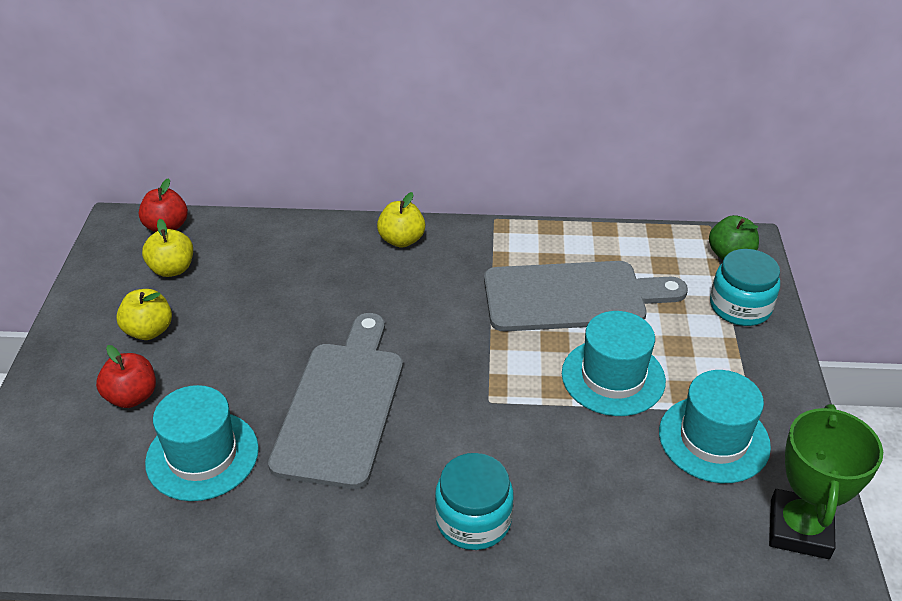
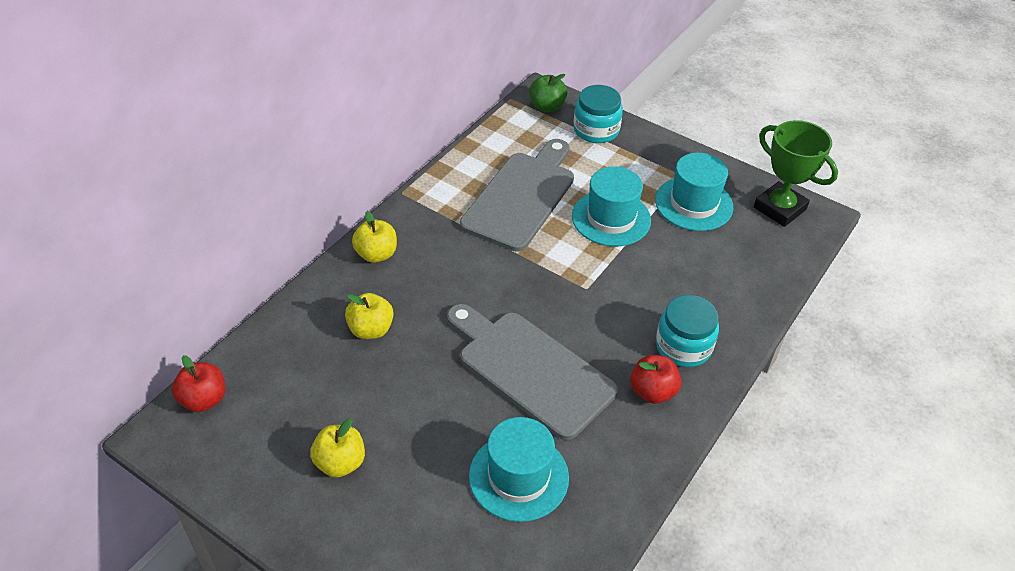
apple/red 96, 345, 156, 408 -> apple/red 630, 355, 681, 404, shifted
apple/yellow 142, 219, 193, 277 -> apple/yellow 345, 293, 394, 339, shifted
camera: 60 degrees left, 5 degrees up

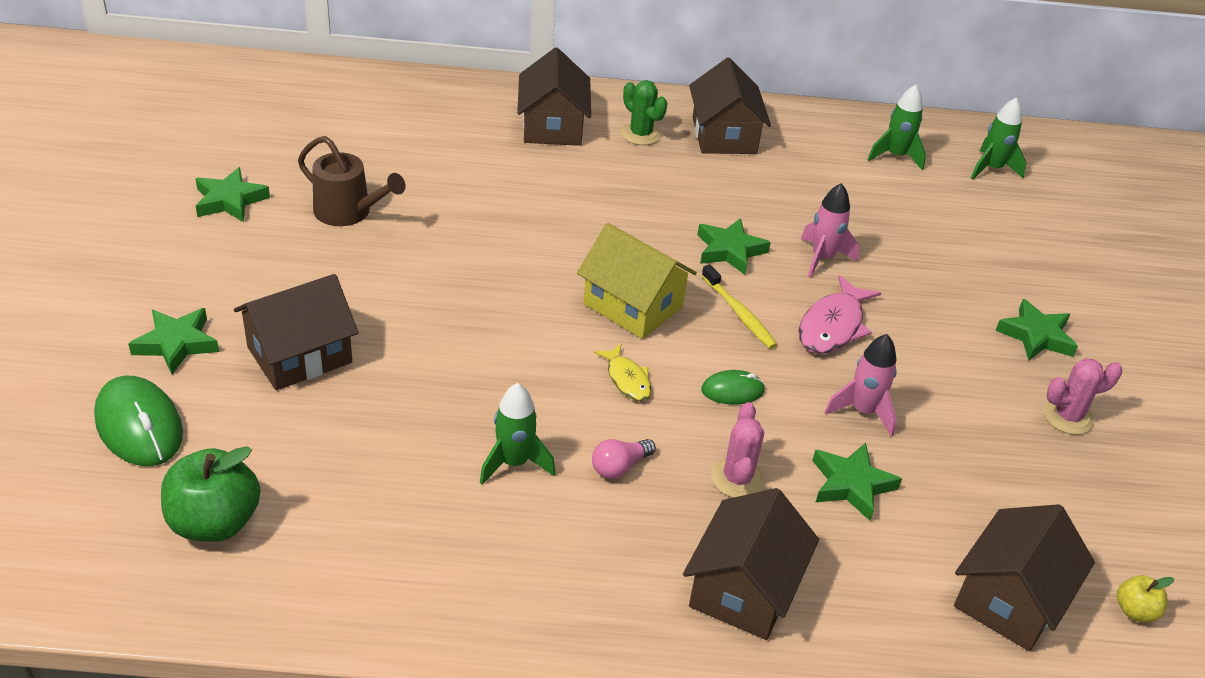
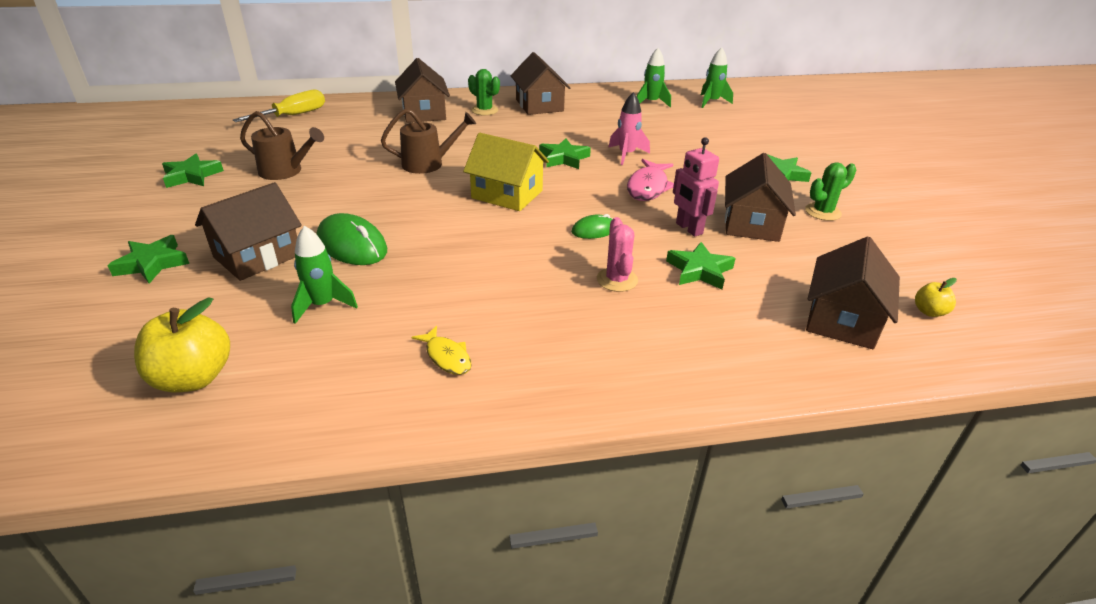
light bulb/pink 592, 439, 656, 479 -> none
toothbrush/yellow 701, 264, 777, 349 -> none
none -> screwdriver/yellow 233, 90, 325, 122
none -> watering can/brown 381, 109, 476, 174
mouse/green 94, 376, 183, 466 -> mouse/green 317, 213, 387, 265, shifted
rocket/green 480, 383, 555, 485 -> rocket/green 291, 226, 358, 324, shifted
fish/yellow 594, 344, 651, 401 -> fish/yellow 411, 326, 472, 375, shifted
house/brown 683, 488, 819, 640 -> house/brown 725, 153, 796, 242, shifted
rocket/pink 824, 334, 897, 437 -> robot/pink 673, 137, 719, 237
apple/green 161, 446, 260, 542 -> apple/yellow 134, 297, 230, 392
cactus/pink 1043, 358, 1122, 435 -> cactus/green 805, 163, 856, 221
camera: 10 degrees left, 5 degrees down

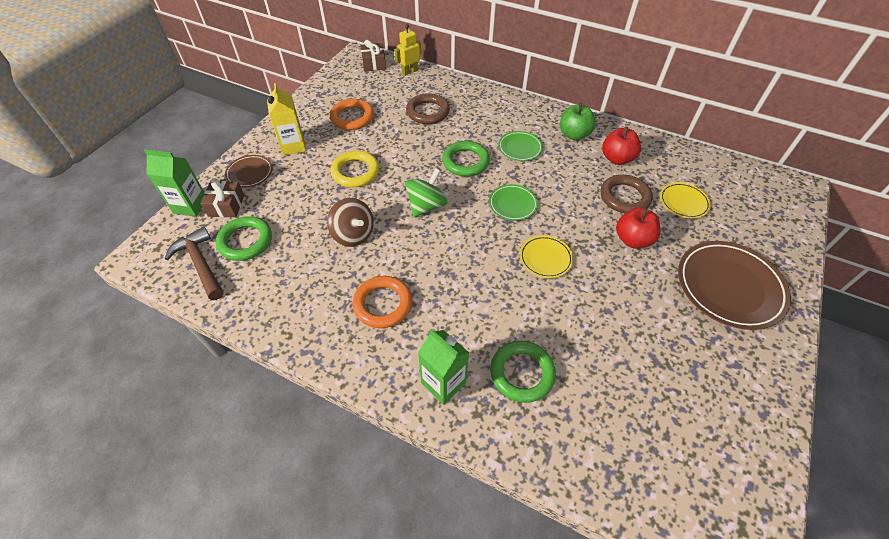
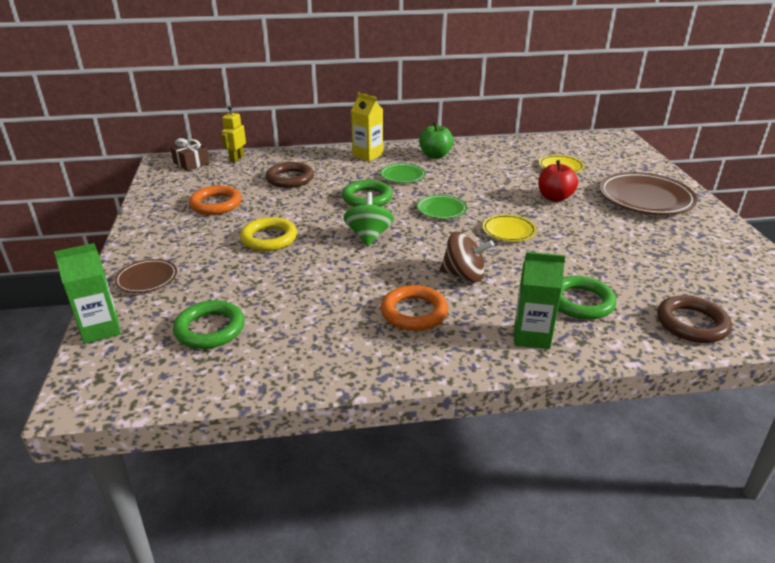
hammer/brown 165, 227, 224, 300 -> none
gift/brown 201, 178, 244, 217 -> none
apple/red 602, 127, 641, 165 -> none
carton/yellow 267, 83, 306, 155 -> carton/yellow 351, 92, 383, 161, shifted
spinning top/brown 327, 198, 374, 247 -> spinning top/brown 440, 232, 494, 282, shifted
ring/brown 601, 175, 653, 213 -> ring/brown 657, 295, 732, 343, shifted
camera: 35 degrees left, 20 degrees down

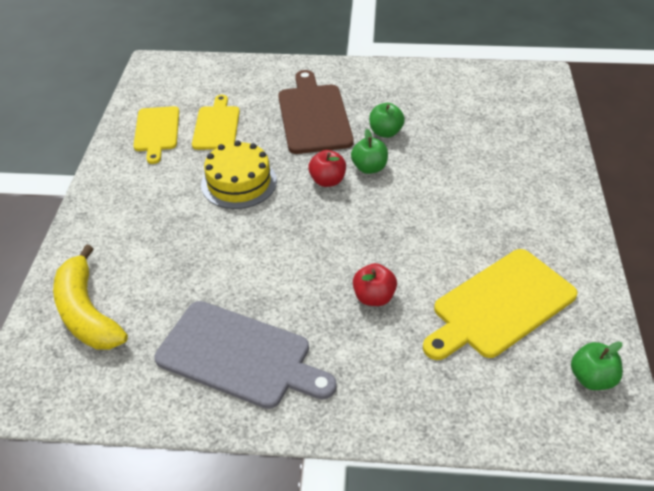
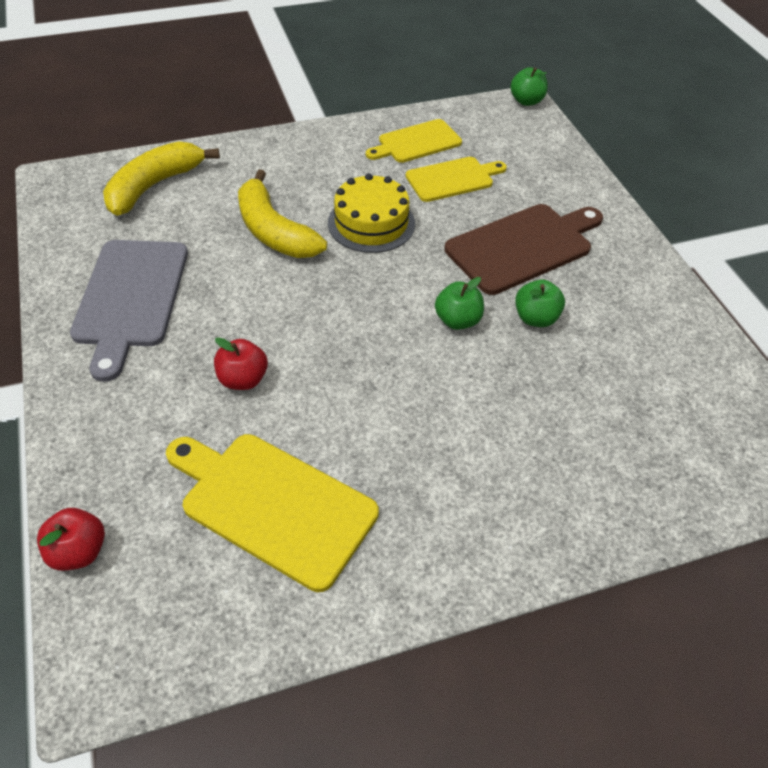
none -> banana/yellow 238, 169, 327, 258
apple/red 308, 150, 346, 187 -> apple/red 37, 508, 105, 571, shifted
apple/green 571, 341, 623, 390 -> apple/green 510, 67, 548, 106, shifted
camera: 65 degrees right, 5 degrees up

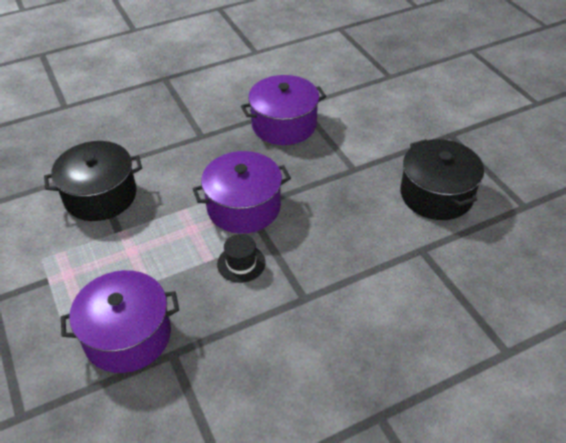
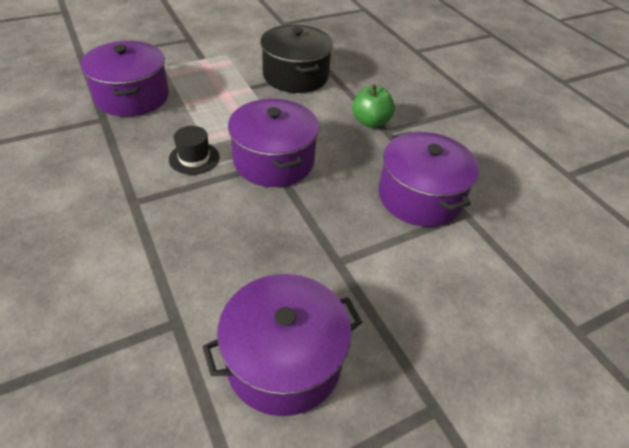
none -> apple/green 352, 84, 395, 128
pot/black 400, 139, 484, 220 -> pot/purple 202, 274, 362, 416
camera: 85 degrees right, 0 degrees up

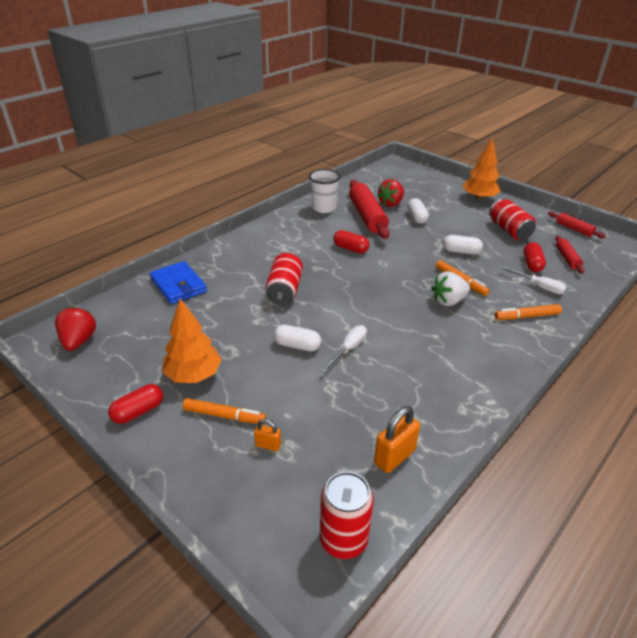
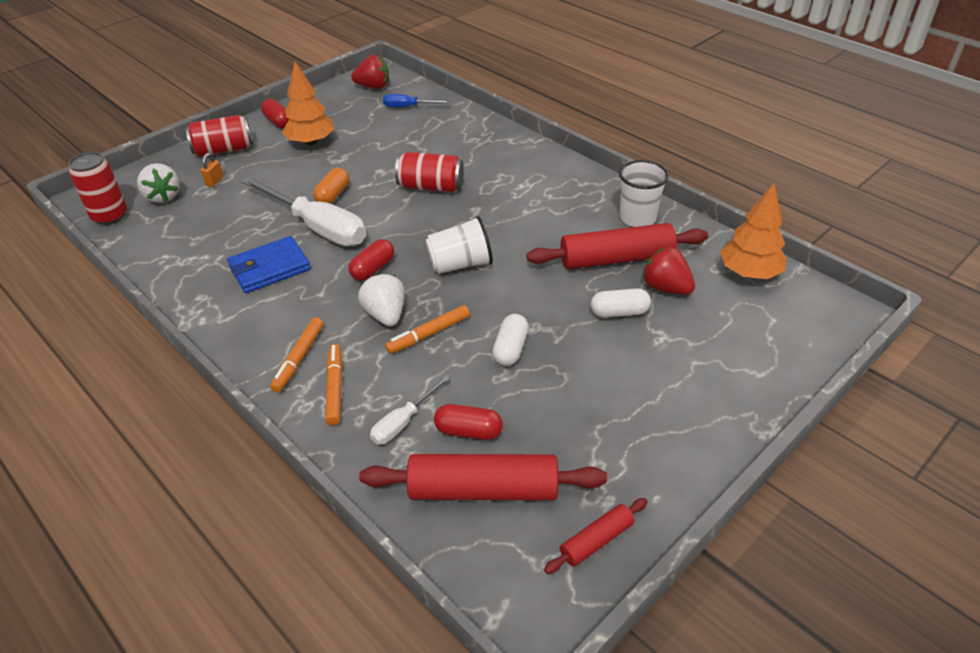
padlock/orange 374, 406, 420, 473 -> none
none -> strawberry/white 137, 163, 180, 203
none -> screwdriver/blue 383, 94, 451, 107
none -> cup/white 426, 216, 493, 274
wallet/blue 150, 261, 207, 304 -> wallet/blue 227, 236, 311, 293, shifted
marker/orange 183, 398, 266, 424 -> marker/orange 270, 317, 324, 392, shifted
capsule/red 333, 230, 369, 253 -> capsule/red 348, 239, 394, 281, shifted
tree/orange 462, 137, 501, 200 -> tree/orange 720, 183, 787, 279, shifted
can/red 489, 199, 536, 240 -> can/red 185, 115, 253, 157, shifted
capsule/white 274, 325, 321, 351 -> capsule/orange 313, 168, 349, 204
screwdriver/white 321, 325, 367, 373 -> screwdriver/white 241, 177, 366, 246, x2.02
rolling pin/red 555, 235, 584, 274 -> rolling pin/red 359, 454, 607, 500, x1.94
camera: 95 degrees right, 5 degrees up

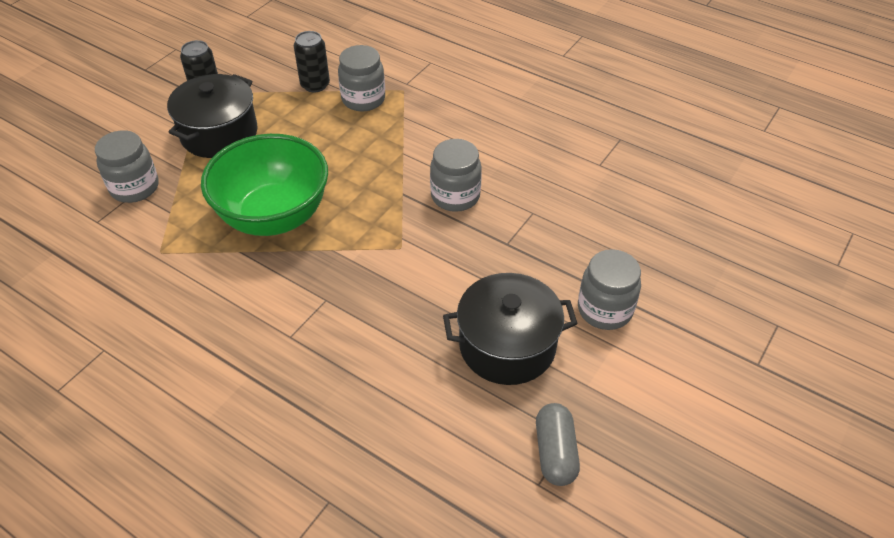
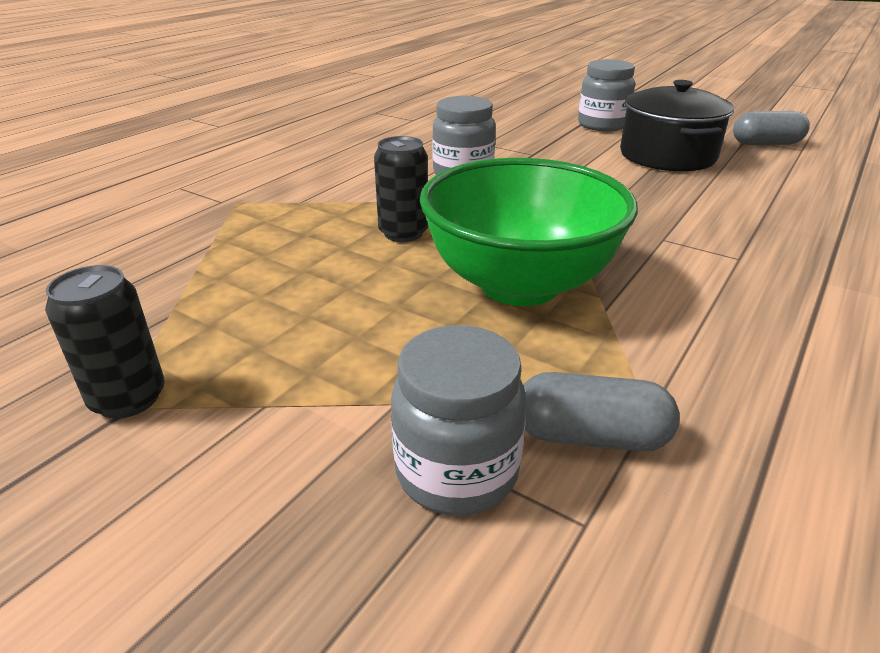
pot/black 167, 74, 258, 158 -> none
jar/grey 338, 45, 385, 112 -> none
none -> capsule/grey 523, 372, 680, 451
can/black 294, 31, 330, 93 -> can/black 374, 136, 428, 242, shifted
camera: 90 degrees left, 15 degrees down

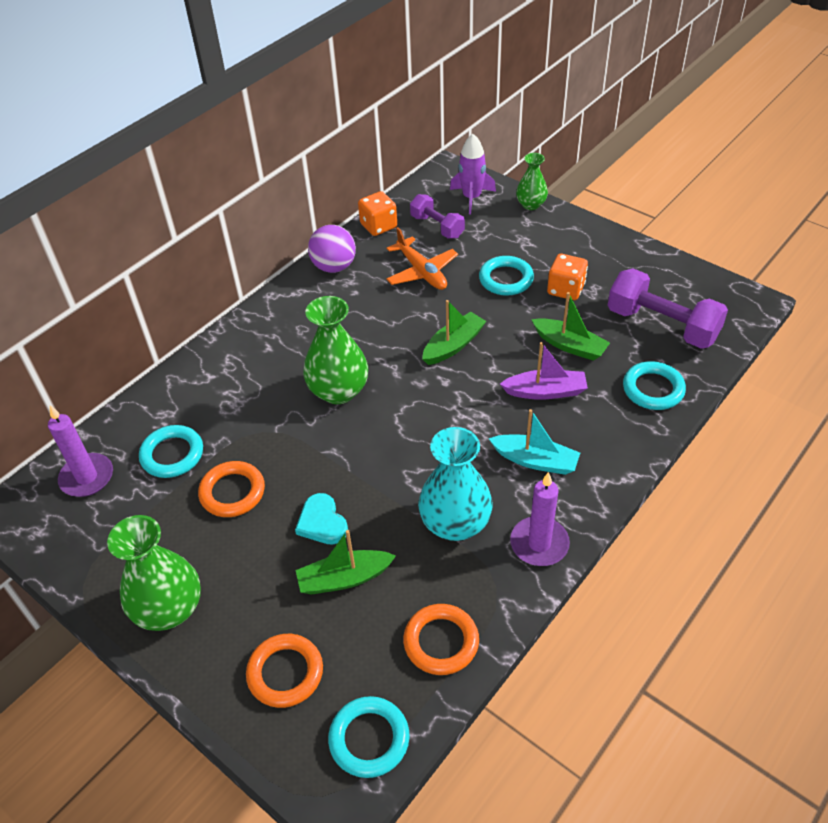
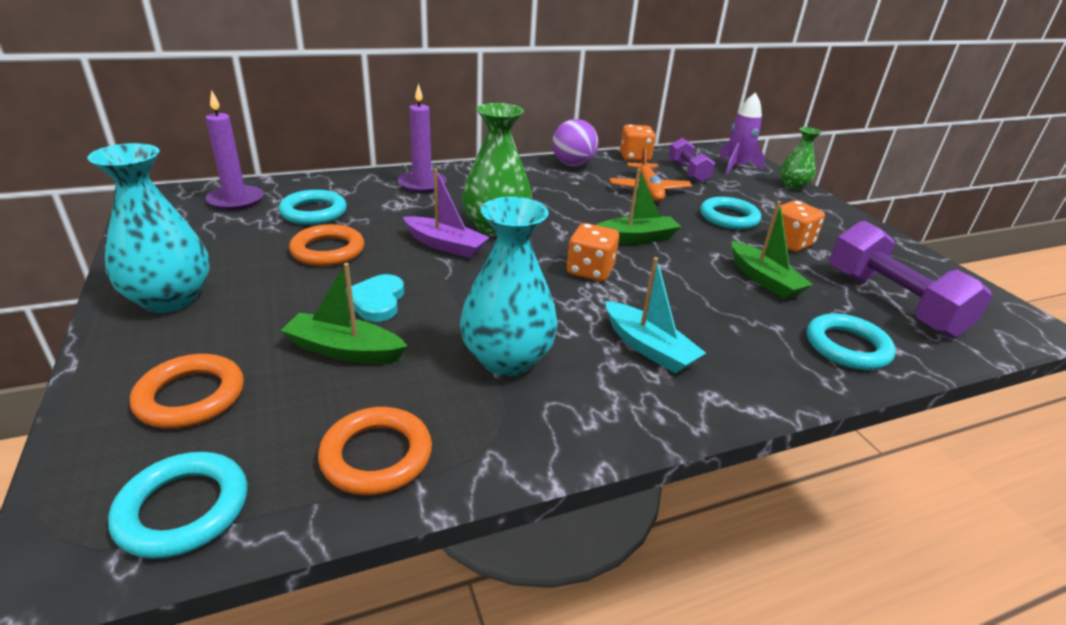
none -> dice/orange 567, 223, 619, 281
boat/purple 500, 342, 588, 400 -> boat/purple 403, 168, 490, 258, shifted
candle/purple 510, 472, 570, 566 -> candle/purple 398, 83, 447, 193, shifted
vase/green 107, 515, 201, 631 -> vase/turquoise 87, 143, 210, 313
camera: 25 degrees right, 15 degrees down

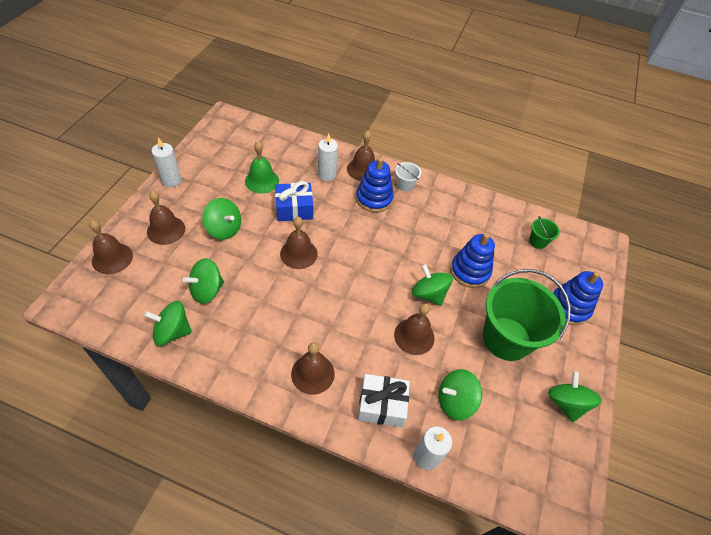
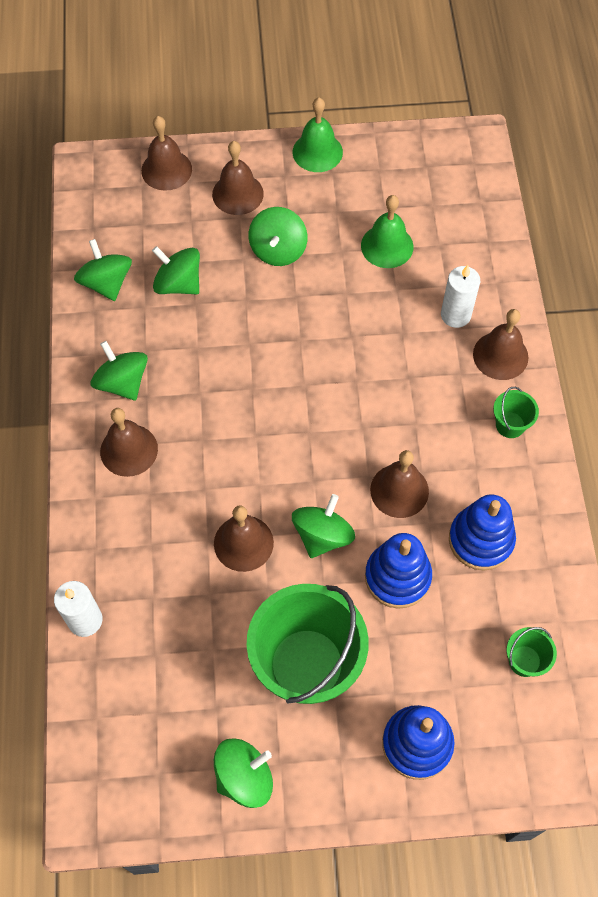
gift/blue 275, 181, 313, 221 -> none
gift/white 358, 374, 410, 427 -> none
bell/brown 280, 217, 318, 269 -> bell/brown 370, 450, 429, 518, shifted
stacking toy/blue 356, 158, 394, 213 -> stacking toy/blue 449, 495, 516, 570, shifted
spinning top/green 439, 369, 482, 420 -> spinning top/green 91, 341, 148, 400, shifted
candle/white 151, 137, 181, 187 -> bell/green 293, 97, 343, 172
bucket/white 395, 162, 421, 192 -> bucket/green 493, 387, 539, 438
camera: 70 degrees right, 10 degrees up

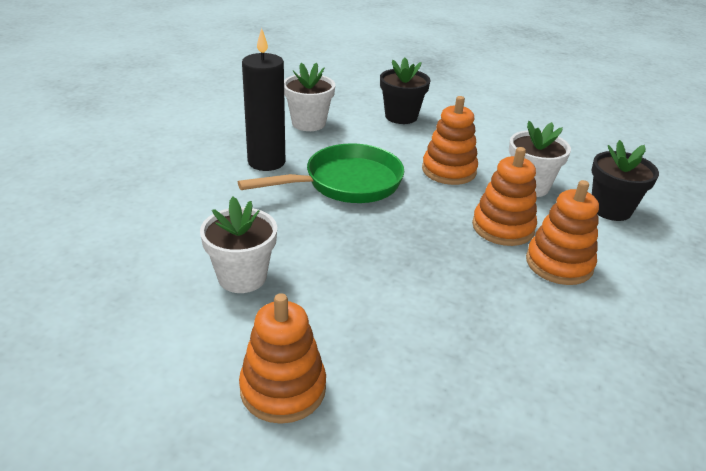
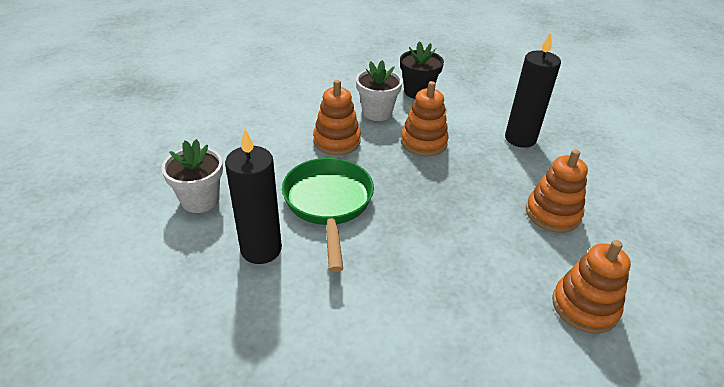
flower pot/white 200, 197, 277, 293 -> none
flower pot/black 380, 58, 431, 124 -> none
none -> candle/black 505, 32, 561, 148
stacking toy/orange 526, 180, 599, 285 -> stacking toy/orange 526, 149, 588, 233, shifted
camera: 70 degrees left, 5 degrees up

